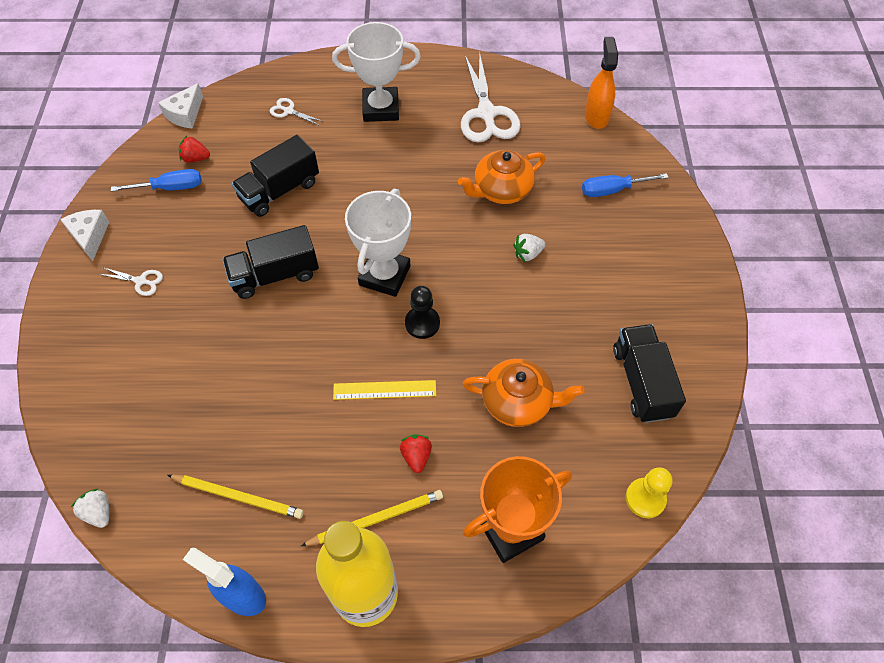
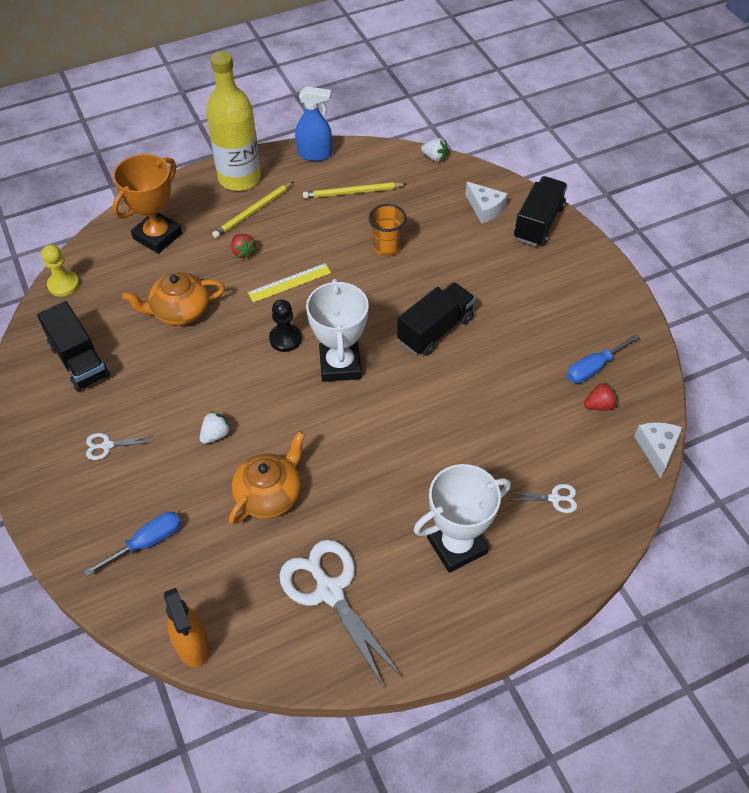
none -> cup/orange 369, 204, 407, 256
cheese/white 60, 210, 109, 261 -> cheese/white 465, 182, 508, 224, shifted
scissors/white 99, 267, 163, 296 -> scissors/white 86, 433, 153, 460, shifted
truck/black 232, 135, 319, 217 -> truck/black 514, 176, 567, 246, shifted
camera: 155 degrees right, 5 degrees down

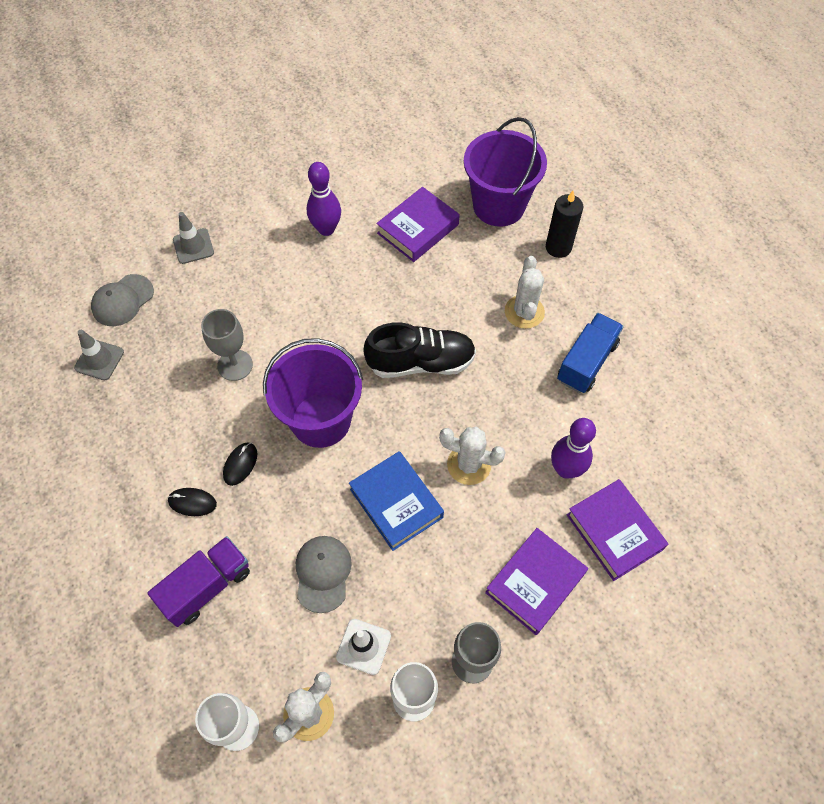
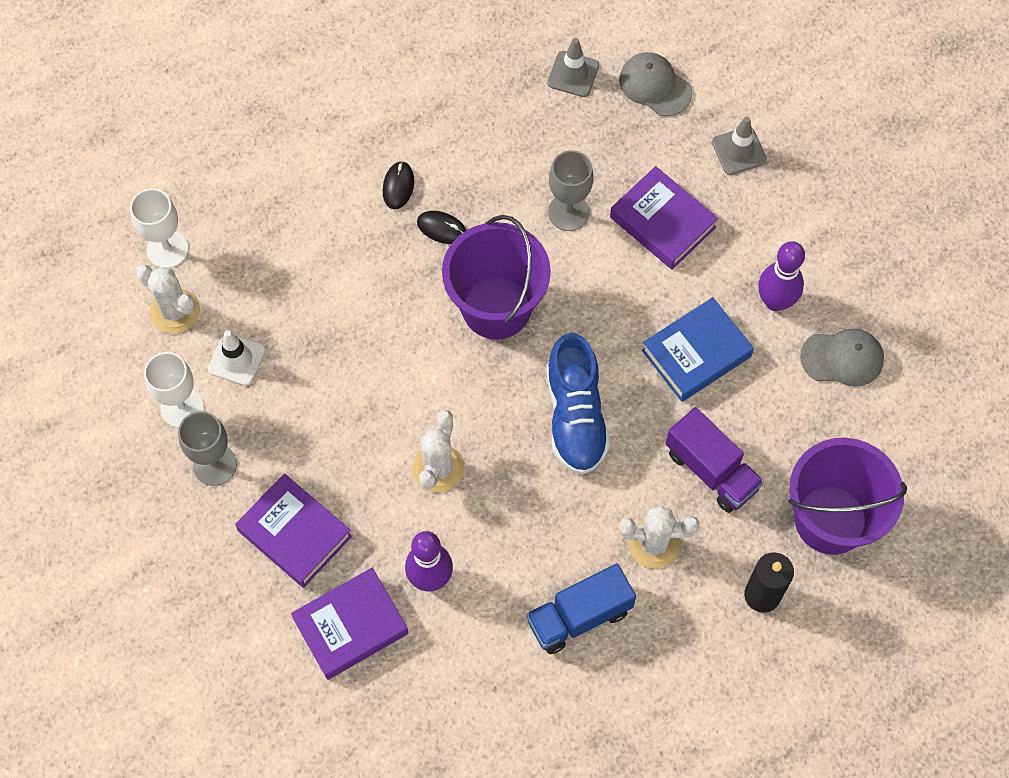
truck/purple 147, 536, 250, 627 -> truck/purple 666, 407, 764, 513, shifted
cap/grey 296, 536, 352, 613 -> cap/grey 800, 329, 884, 387, shifted
book/blue 349, 451, 444, 551 -> book/blue 642, 297, 754, 402, shifted
book/purple 376, 187, 460, 262 -> book/purple 610, 166, 718, 270, shifted
shoe/black 363, 322, 476, 378 -> shoe/blue 546, 333, 610, 475
truck/blue 557, 313, 624, 393 -> truck/blue 526, 563, 636, 654, 120 degrees clockwise
camera: 90 degrees right, 5 degrees up

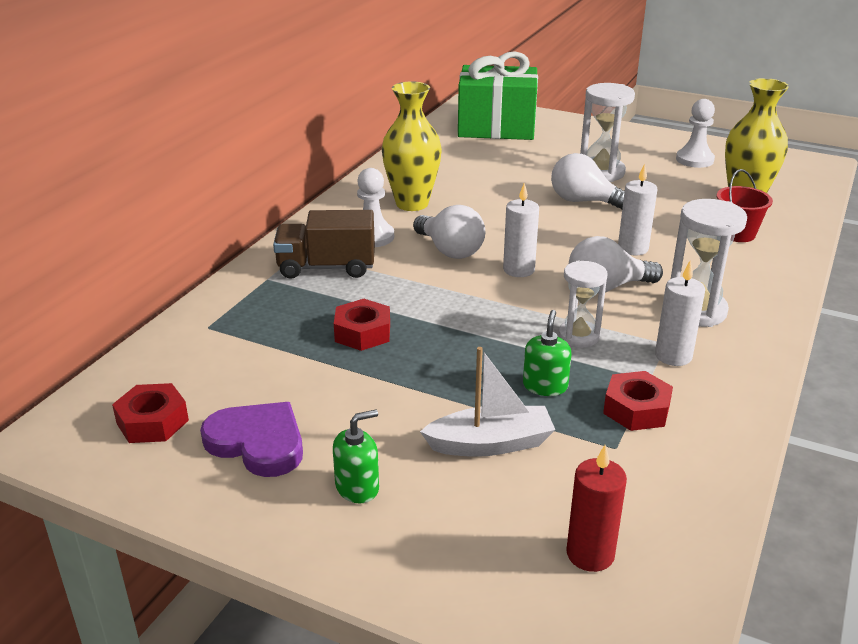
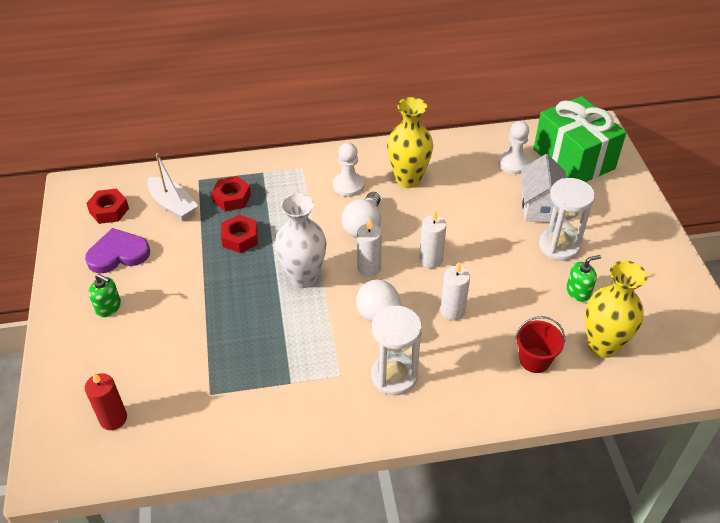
truck/brown 273, 210, 375, 279 -> none
light bulb/white 551, 153, 625, 210 -> none
hourglass/white 558, 261, 607, 348 -> none
none -> vase/white 275, 193, 326, 288
none -> house/white 521, 154, 566, 223
boat/white 420, 347, 555, 457 -> boat/white 147, 153, 198, 220, shifted
soap dispenser/green 523, 310, 571, 396 -> soap dispenser/green 566, 255, 601, 302, shifted
nut/red 603, 371, 673, 431 -> nut/red 211, 176, 251, 211, shifted
candle/white 655, 261, 705, 366 -> candle/white 419, 210, 446, 268, shifted
pawn/white 676, 99, 715, 168 -> pawn/white 499, 121, 530, 174, shifted
heart/purple 200, 402, 303, 477 -> heart/purple 85, 228, 150, 274, 105 degrees counterclockwise
camera: 55 degrees right, 15 degrees up

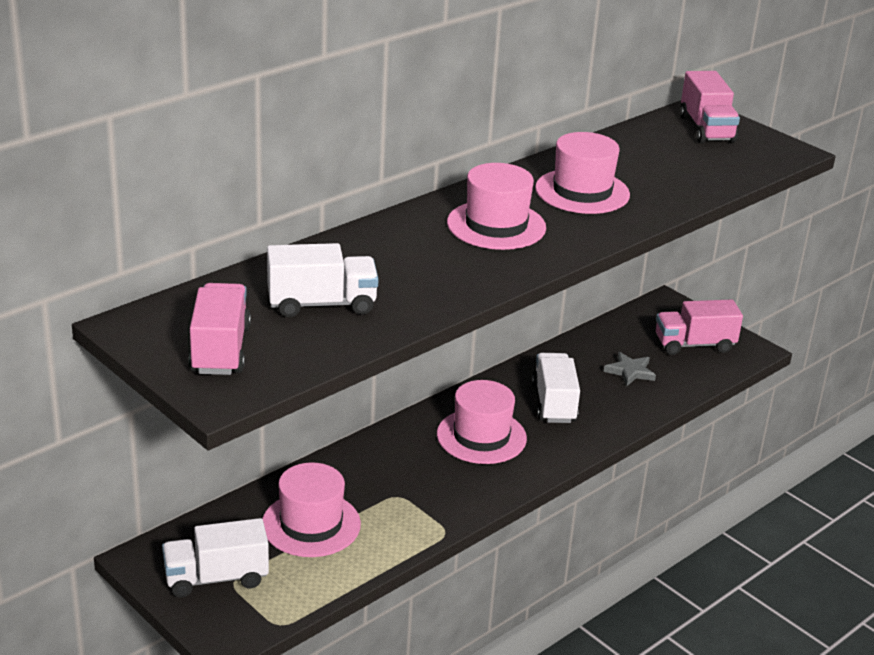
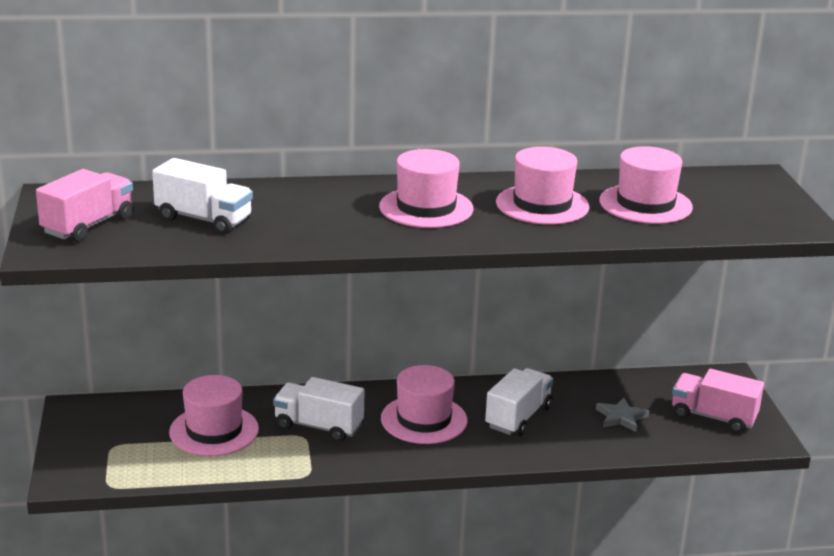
truck/pink 680, 71, 740, 143 -> none
none -> hat/pink 599, 146, 693, 224
truck/white 162, 518, 269, 598 -> truck/white 273, 377, 364, 442, shifted
camera: 35 degrees right, 5 degrees down

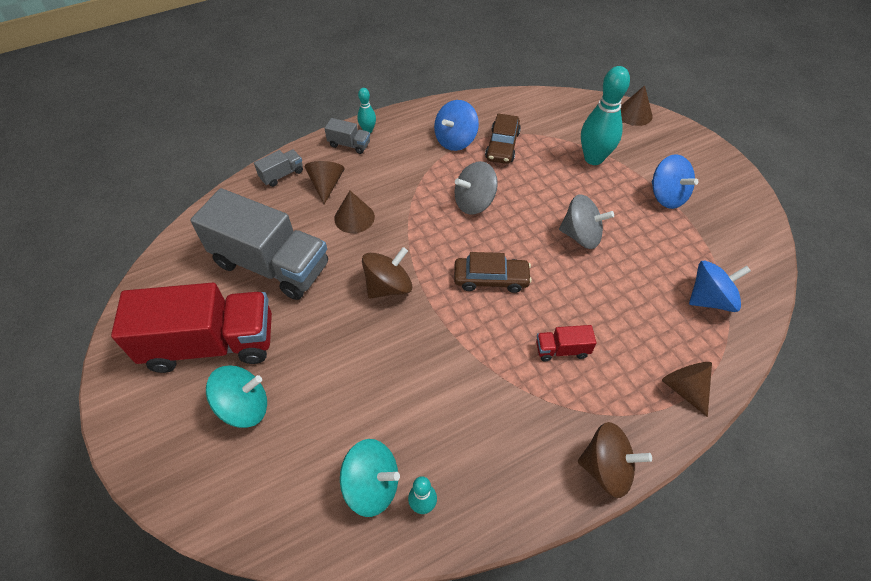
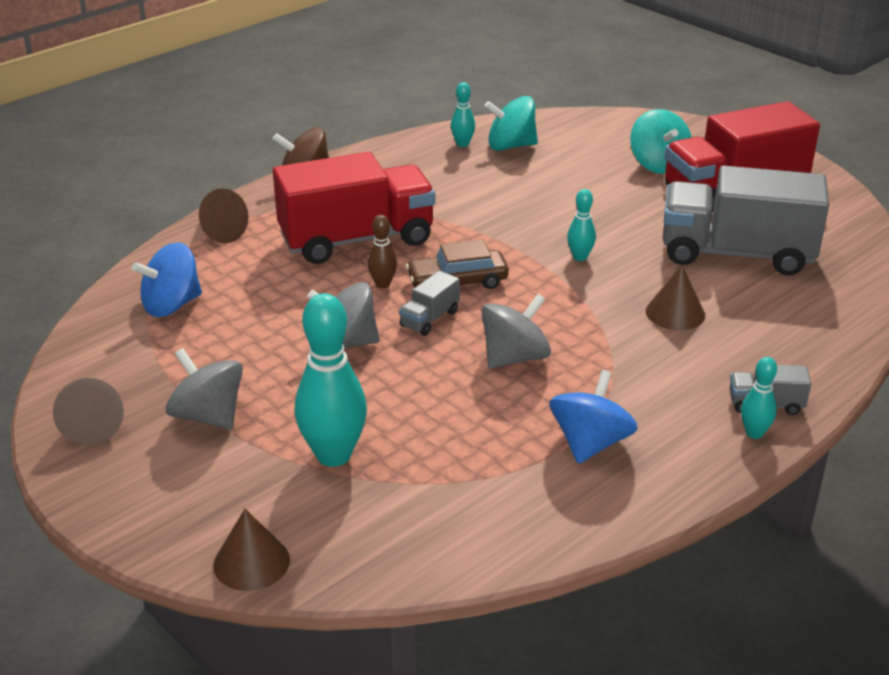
car/brown 485, 113, 521, 164 -> none
none -> bowling pin/brown 368, 215, 397, 288
truck/grey 254, 150, 303, 187 -> truck/grey 399, 270, 460, 336, shifted
cone/brown 305, 161, 345, 204 -> cone/brown 53, 378, 124, 445, shifted
spinning top/brown 362, 247, 412, 299 -> bowling pin/turquoise 567, 189, 596, 261
spinning top/blue 652, 154, 699, 209 -> spinning top/grey 166, 348, 243, 429
spinning top/turquoise 206, 366, 267, 428 -> spinning top/turquoise 630, 109, 692, 174, 75 degrees counterclockwise
truck/red 536, 325, 596, 361 -> truck/red 273, 152, 435, 264, x2.43
camera: 165 degrees right, 20 degrees down

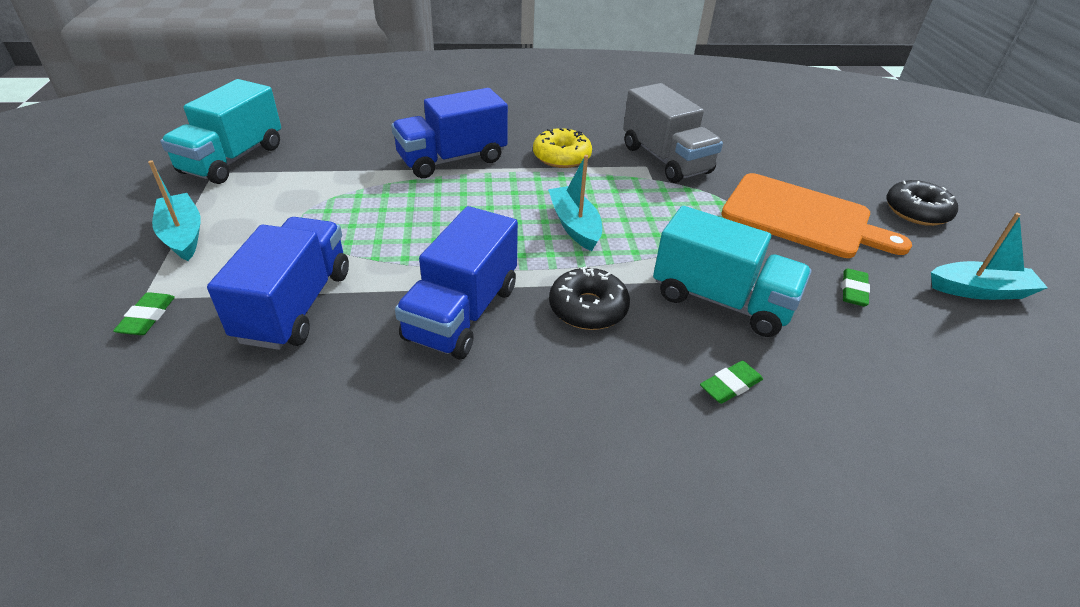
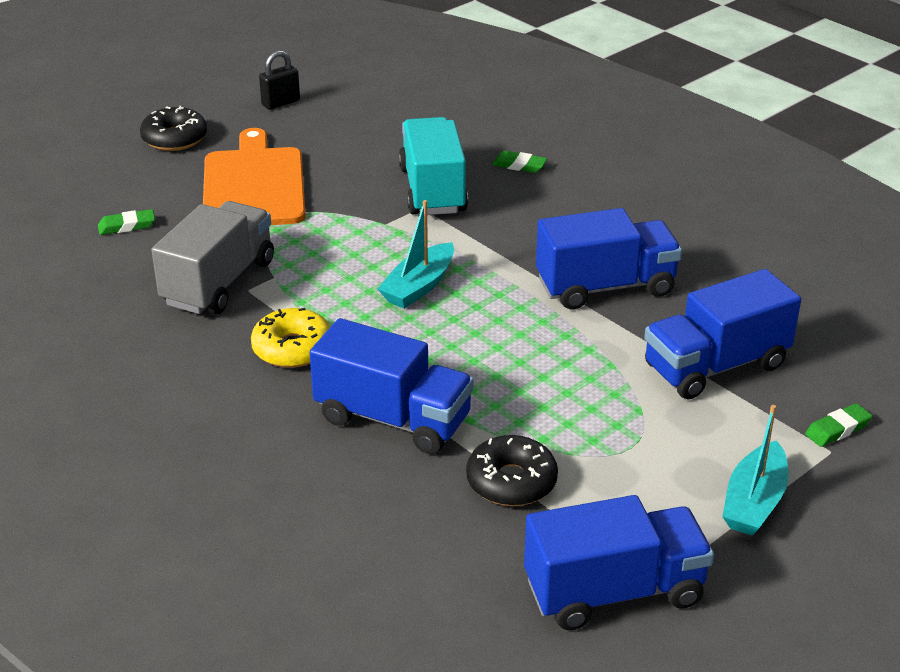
donut/black 549, 267, 630, 330 -> donut/black 466, 435, 558, 506, shifted
eraser/green 842, 268, 870, 307 -> eraser/green 98, 209, 155, 235, shifted
boat/turquoise 931, 213, 1048, 300 -> padlock/black 259, 50, 300, 110
truck/turquoise 160, 79, 281, 184 -> truck/blue 524, 495, 714, 630
camera: 125 degrees left, 5 degrees down

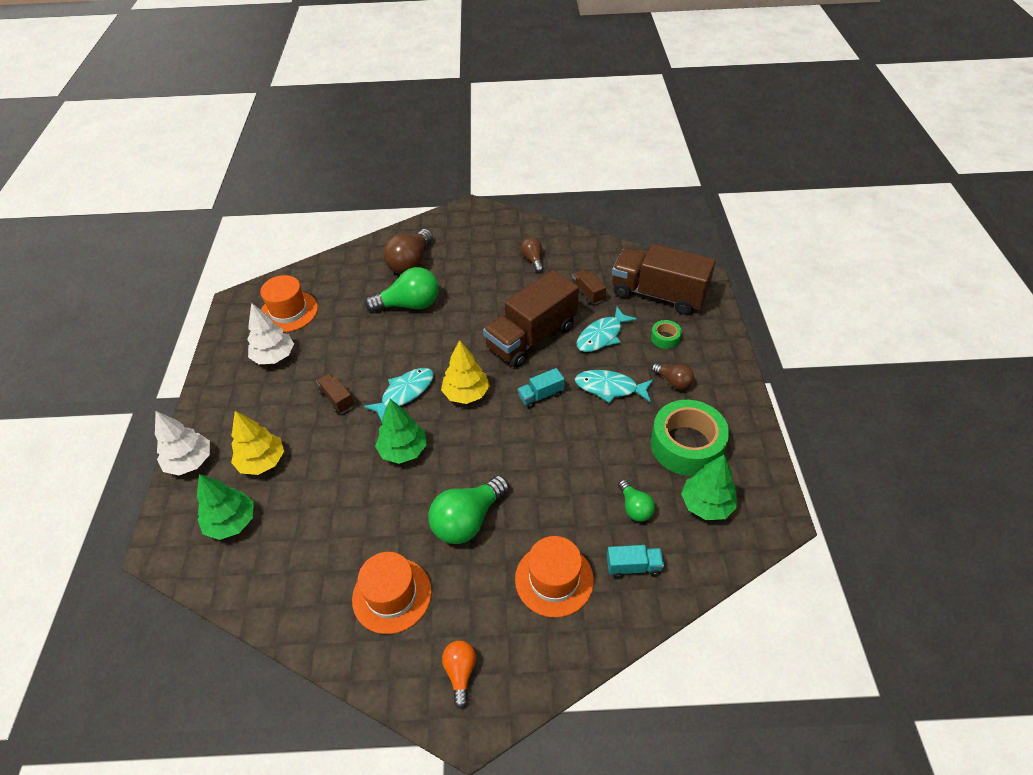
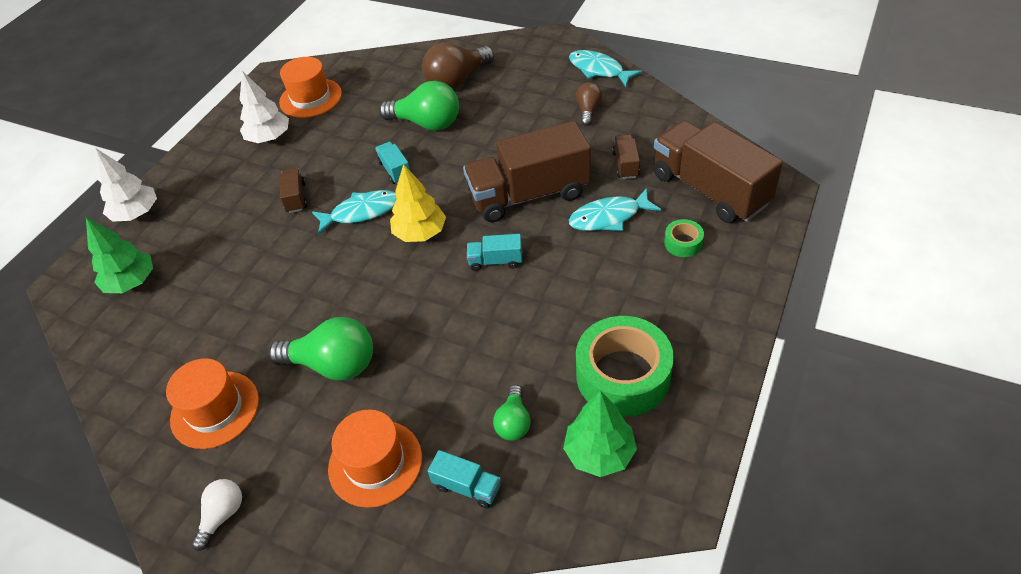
tree/yellow 231, 411, 284, 475 -> none
tree/green 375, 399, 427, 464 -> none
light bulb/brown 651, 363, 694, 390 -> none
none -> truck/turquoise 375, 142, 410, 184
fish/turquoise 575, 370, 653, 403 -> fish/turquoise 569, 50, 642, 87, shifted
light bulb/orange 442, 641, 476, 708 -> light bulb/white 192, 479, 242, 551
light bulb/green 428, 475, 509, 544 -> light bulb/green 269, 317, 373, 381, 150 degrees counterclockwise
camera: 30 degrees right, 0 degrees up

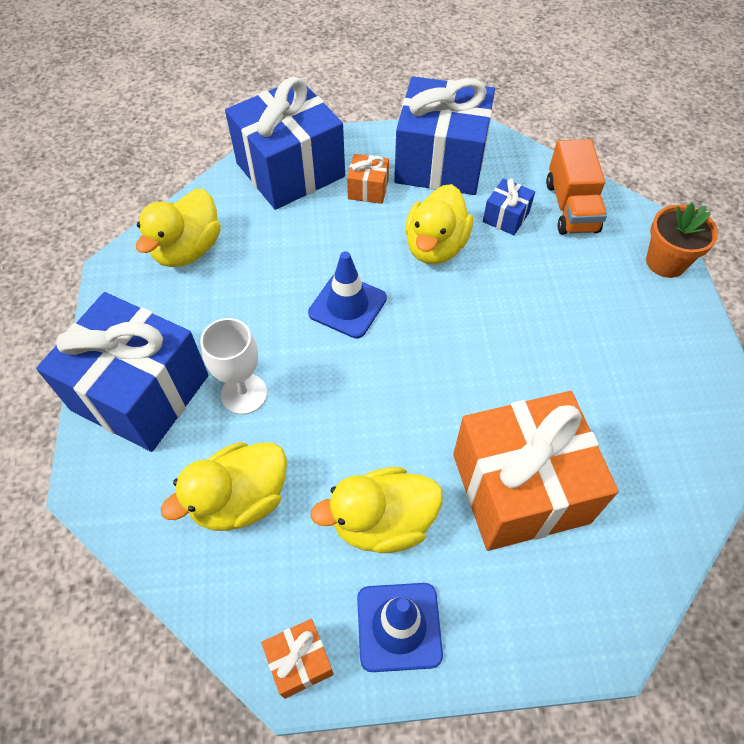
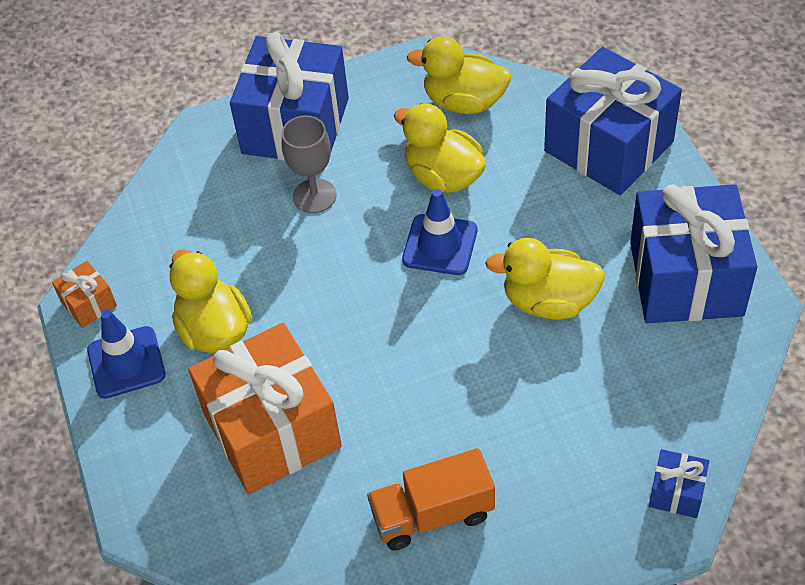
gift/orange 347, 154, 389, 204 -> none
flower pot/orange 646, 203, 718, 278 -> none
duck/yellow 161, 442, 287, 531 -> duck/yellow 394, 104, 486, 193, shifted
gift/blue 483, 178, 535, 235 -> gift/blue 649, 449, 709, 518, shifted
truck/orange 546, 139, 607, 235 -> truck/orange 367, 448, 495, 550, shifted
goblet/white 200, 318, 267, 415 -> goblet/grey 282, 115, 336, 213
camera: 80 degrees right, 5 degrees down

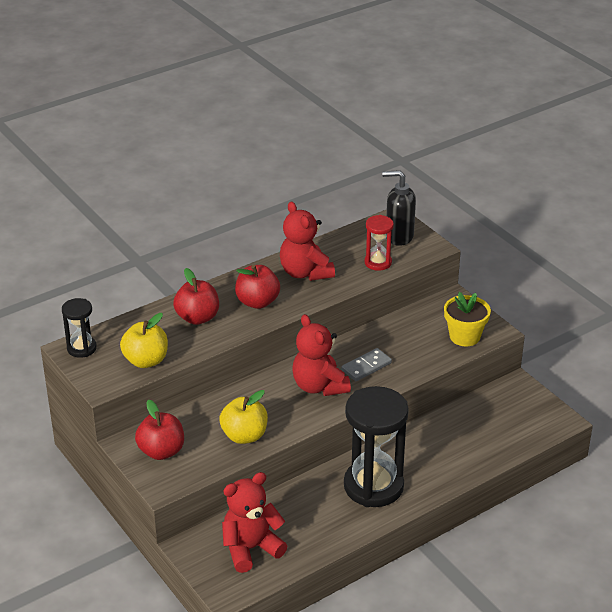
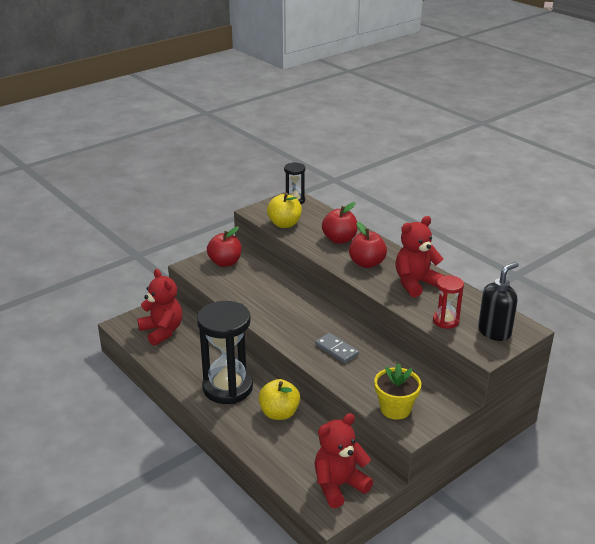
apple/yellow 219, 390, 268, 444 -> apple/yellow 258, 379, 300, 420, shifted
teddy bear/red 292, 314, 351, 396 -> teddy bear/red 315, 413, 373, 508, shifted
soap dispenser/black 382, 170, 416, 246 -> soap dispenser/black 478, 262, 519, 341, 45 degrees clockwise
camera: 85 degrees right, 5 degrees down

